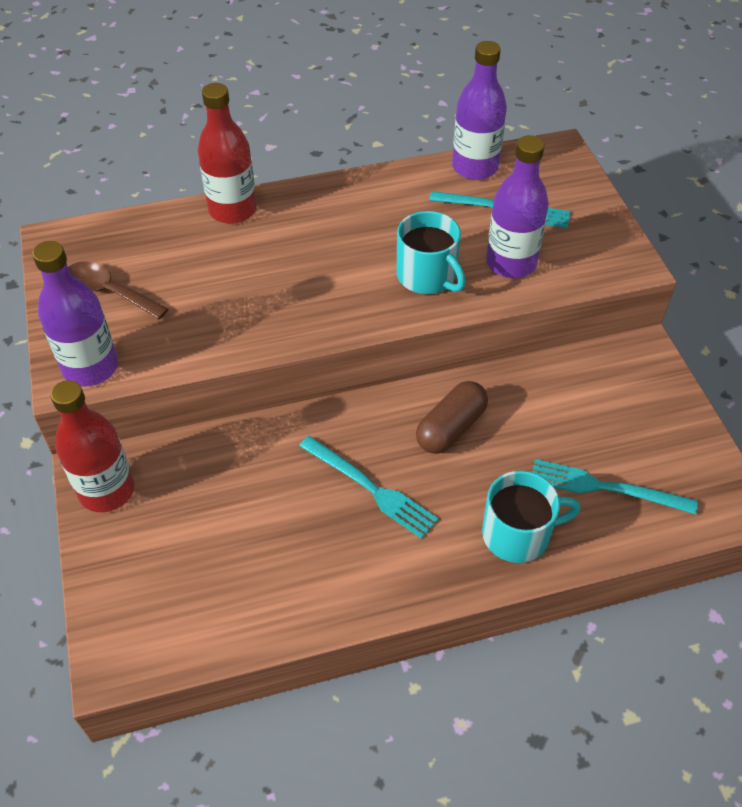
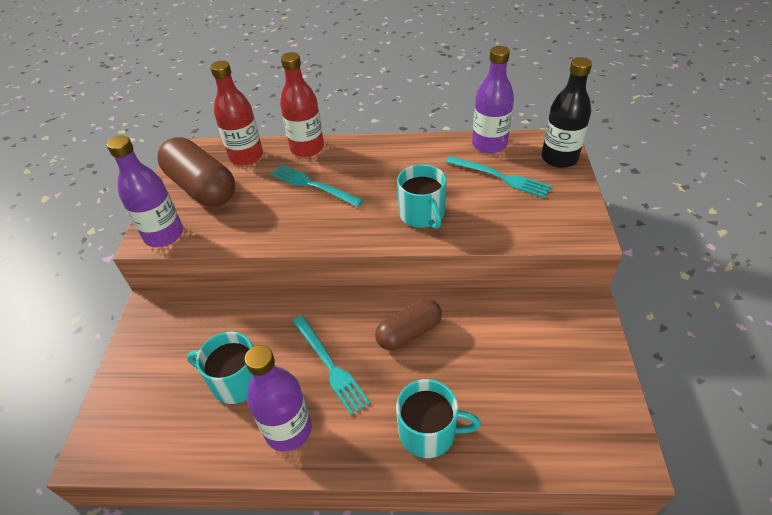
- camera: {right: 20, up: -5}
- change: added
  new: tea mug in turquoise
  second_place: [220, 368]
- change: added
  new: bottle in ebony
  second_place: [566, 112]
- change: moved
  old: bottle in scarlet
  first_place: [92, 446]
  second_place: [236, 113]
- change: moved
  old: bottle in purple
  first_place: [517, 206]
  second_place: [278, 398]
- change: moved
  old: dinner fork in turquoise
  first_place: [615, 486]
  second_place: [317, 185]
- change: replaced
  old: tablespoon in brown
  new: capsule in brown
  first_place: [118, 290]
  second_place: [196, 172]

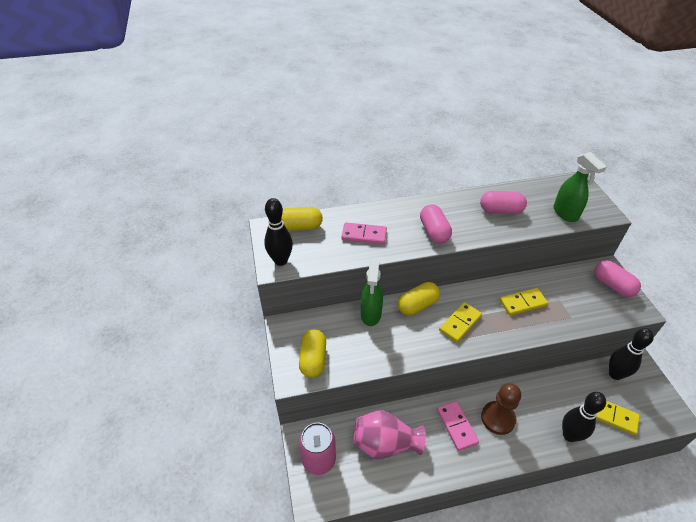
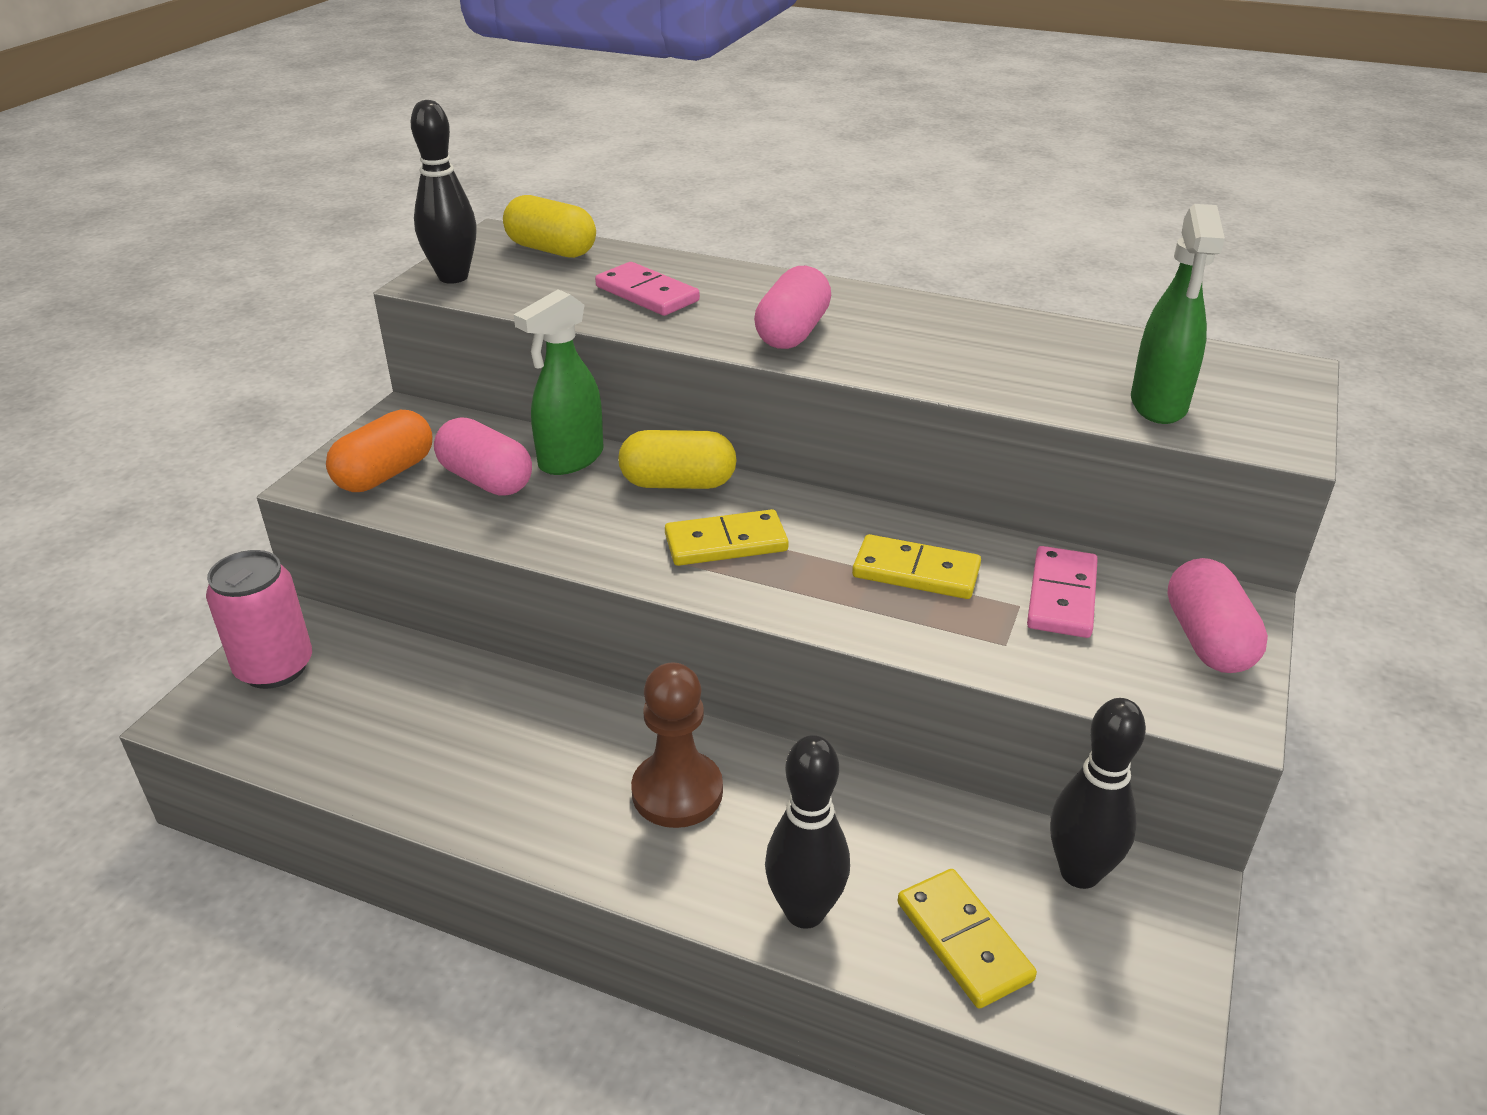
- camera: {right: 35, up: -10}
- change: removed
  old: tall vase in pink
  first_place: [389, 434]
- change: moved
  old: domino in pink
  first_place: [458, 426]
  second_place: [1062, 592]
- change: moved
  old: capsule in pink
  first_place: [503, 202]
  second_place: [483, 456]
- change: recoloured
  old: capsule in yellow
  new: capsule in bright orange
  first_place: [312, 353]
  second_place: [379, 451]

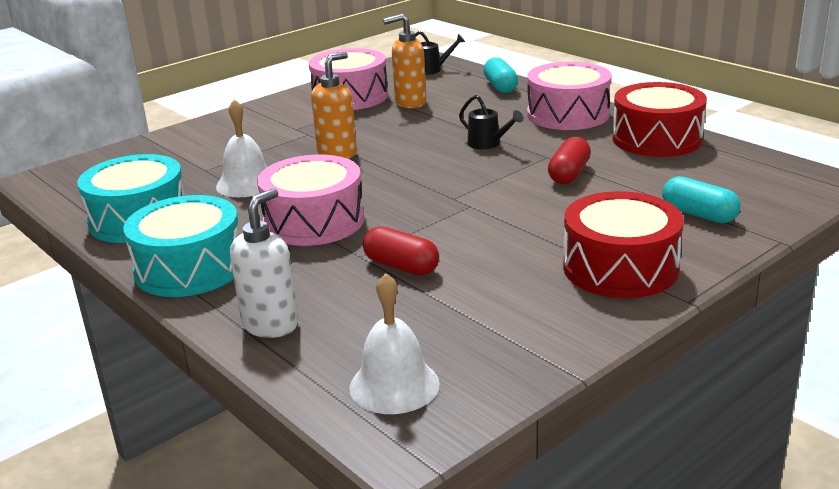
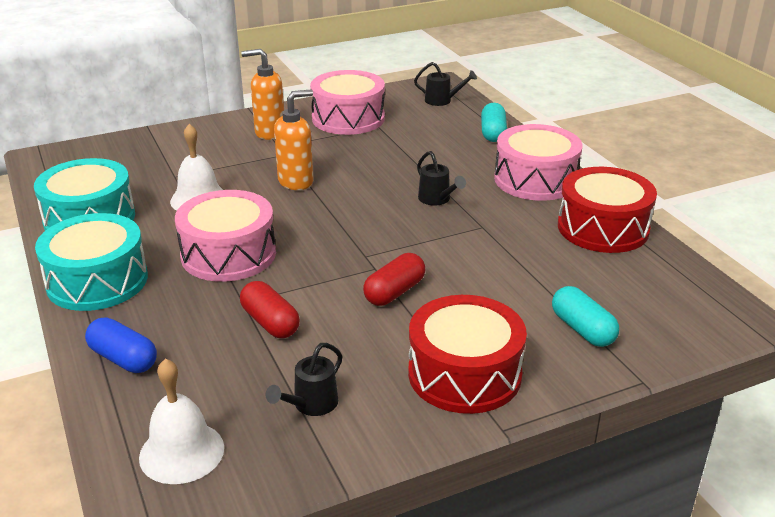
- camera: {right: 15, up: 5}
- change: added
  new: watering pot in ebony
  second_place: [304, 379]
- change: moved
  old: soap dispenser in bright orange
  first_place: [404, 61]
  second_place: [262, 94]
- change: moved
  old: capsule in scarlet
  first_place: [569, 160]
  second_place: [394, 279]
- change: replaced
  old: soap dispenser in white
  new: capsule in royal blue
  first_place: [264, 263]
  second_place: [121, 345]

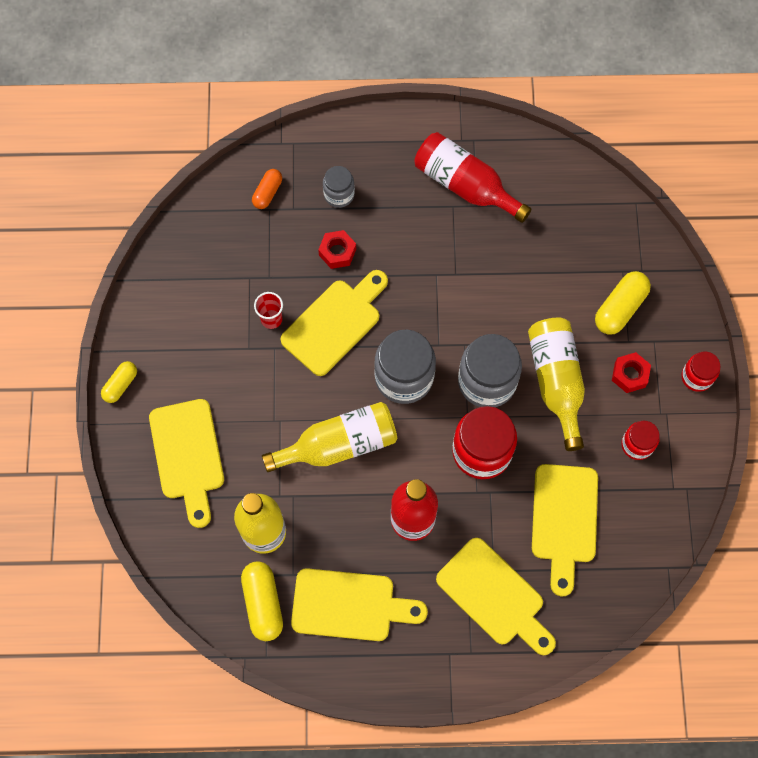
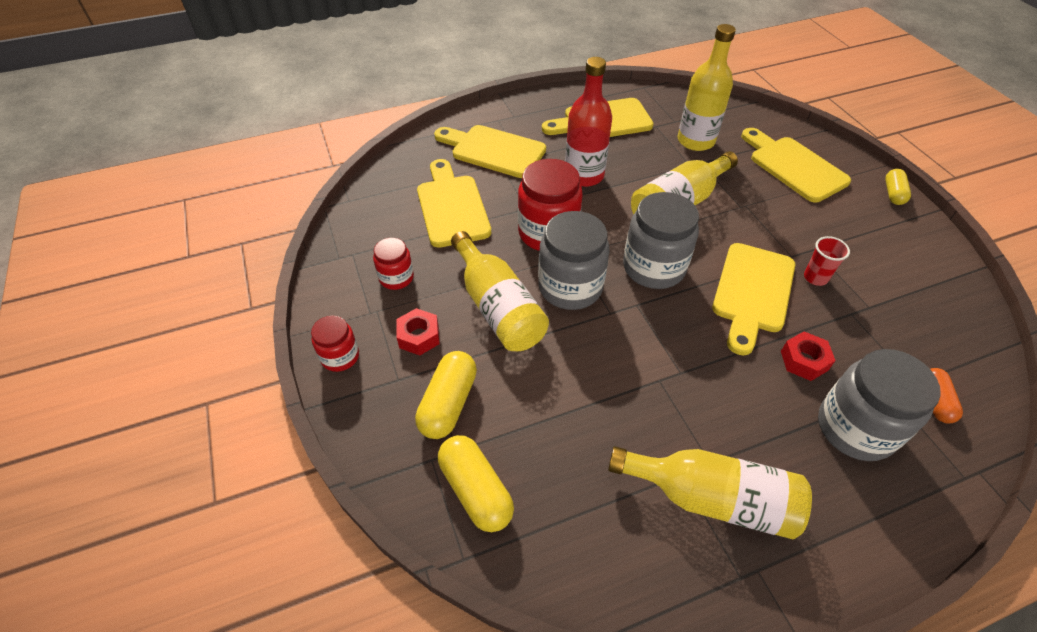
- camera: {right: 160, up: -20}
- change: moved
  old: capsule in yellow
  first_place: [262, 601]
  second_place: [476, 483]
- change: recoloured
  old: bottle in scarlet
  new: bottle in yellow
  first_place: [472, 177]
  second_place: [710, 492]
- change: resized
  old: jam jar in gray
  first_place: [339, 187]
  second_place: [879, 405]
  factor: 1.82

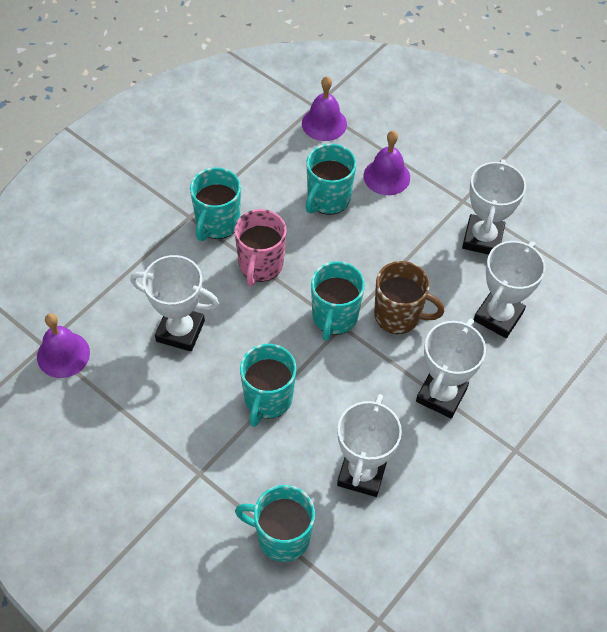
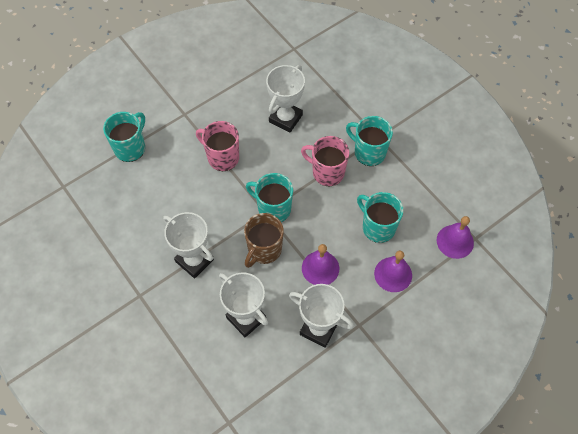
- camera: {right: 105, up: 5}
- change: removed
  old: award cup in white
  first_place: [369, 445]
- change: moved
  old: school bell in purple
  first_place: [63, 345]
  second_place: [320, 264]
- change: recoloured
  old: tea mug in turquoise
  new: tea mug in pink
  first_place: [268, 385]
  second_place: [217, 146]

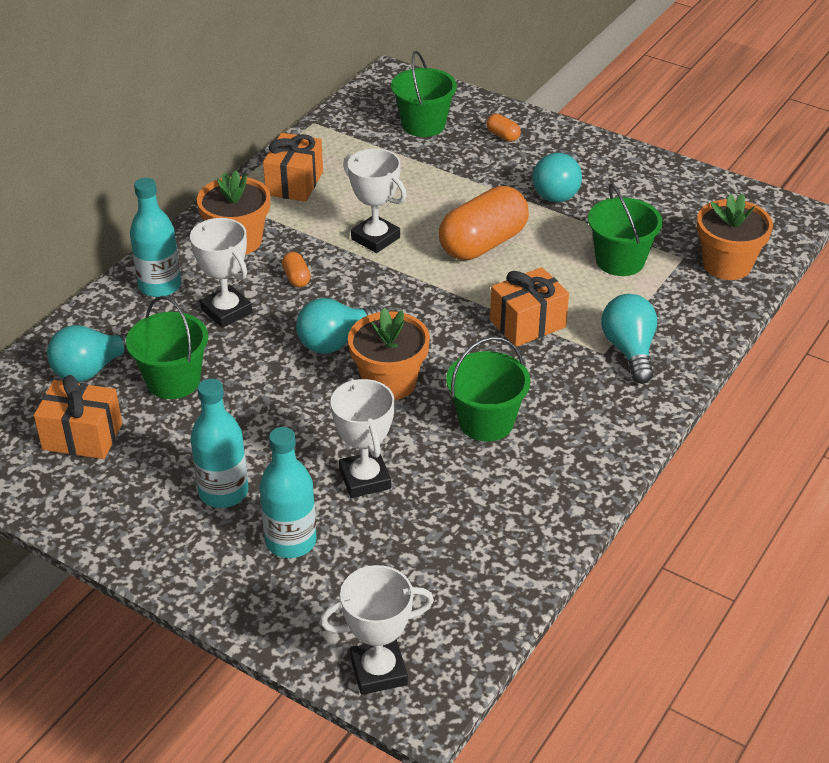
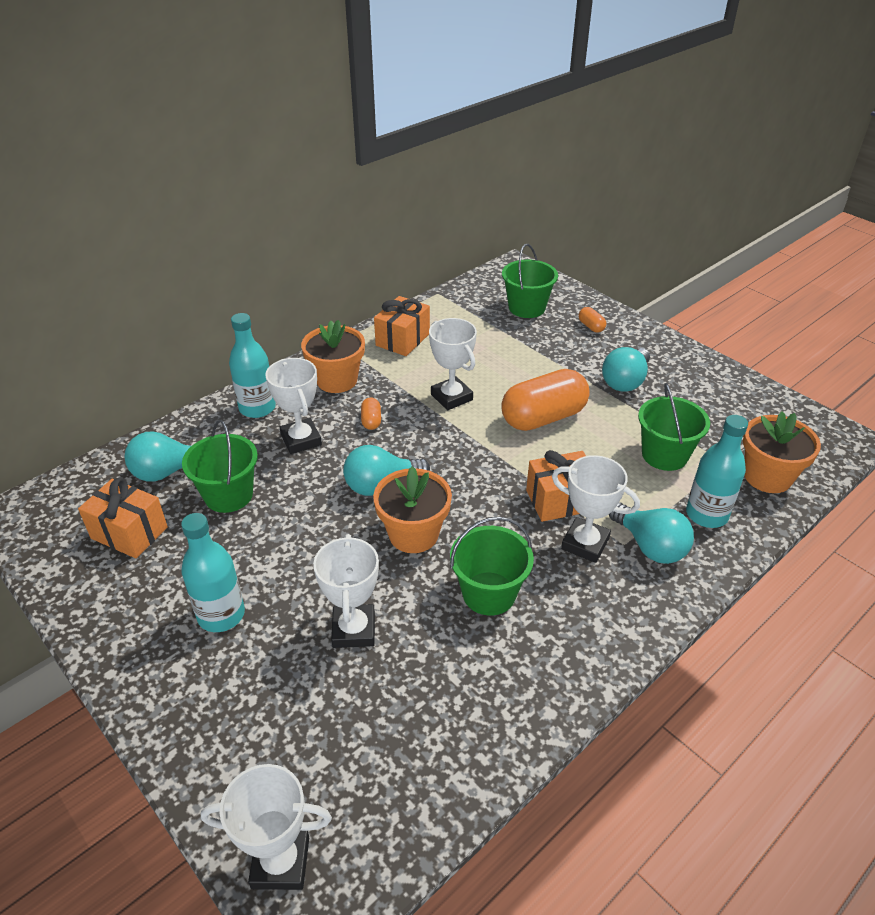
- camera: {right: 15, up: 0}
- change: added
  new: award cup in white
  second_place: [596, 509]
- change: moved
  old: bottle in turquoise
  first_place: [288, 492]
  second_place: [717, 471]
- change: turned
  old: bulb in turquoise
  first_place: [629, 339]
  second_place: [651, 533]
  degrees: 135

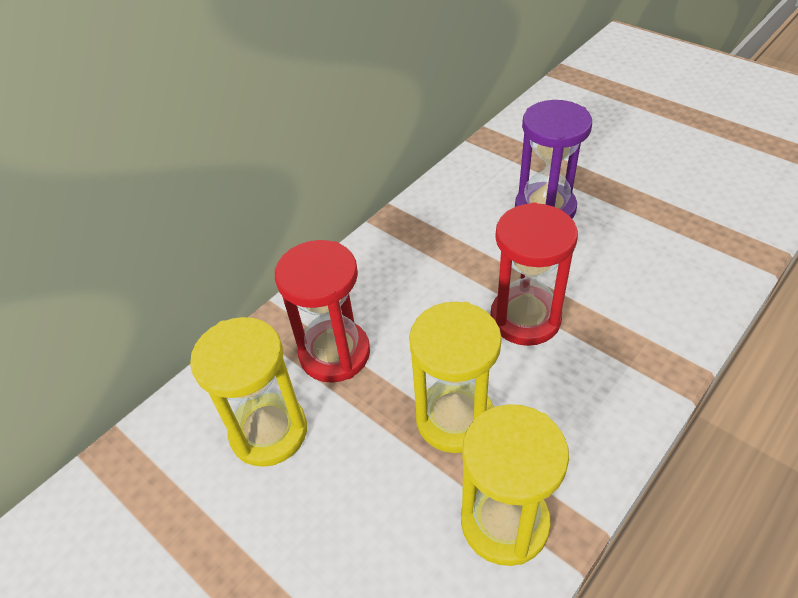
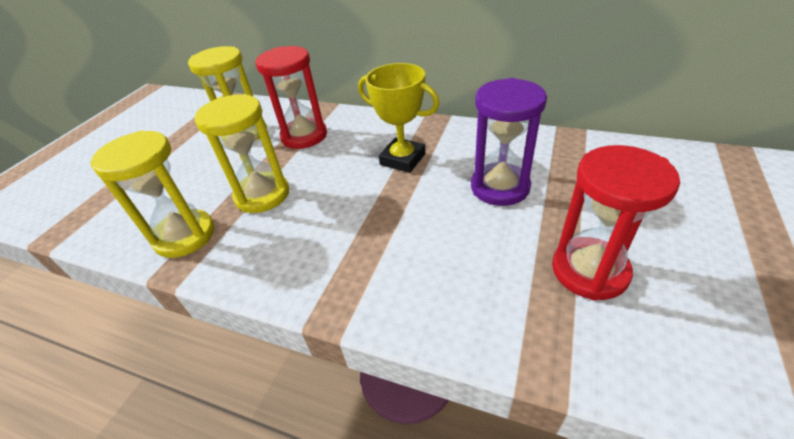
- camera: {right: 70, up: -5}
- change: added
  new: award cup in yellow
  second_place: [399, 118]
- change: moved
  old: sand timer in scarlet
  first_place: [534, 274]
  second_place: [616, 223]

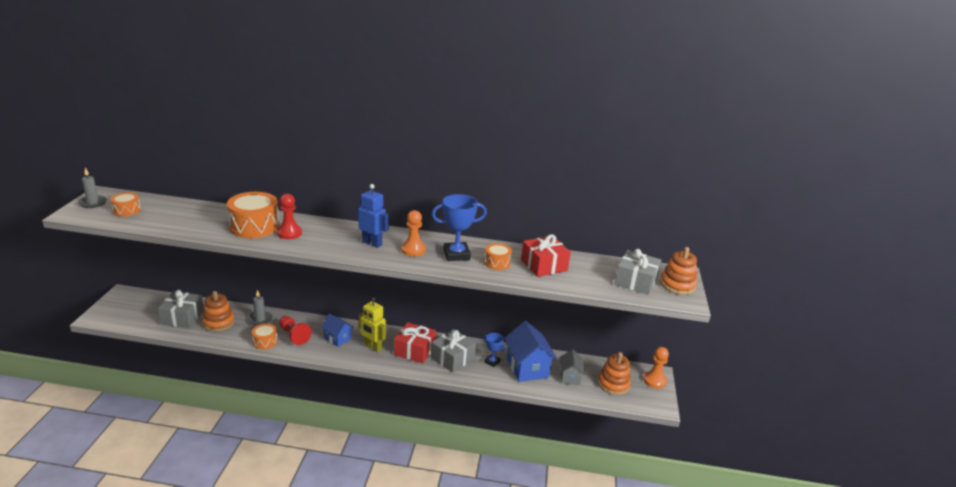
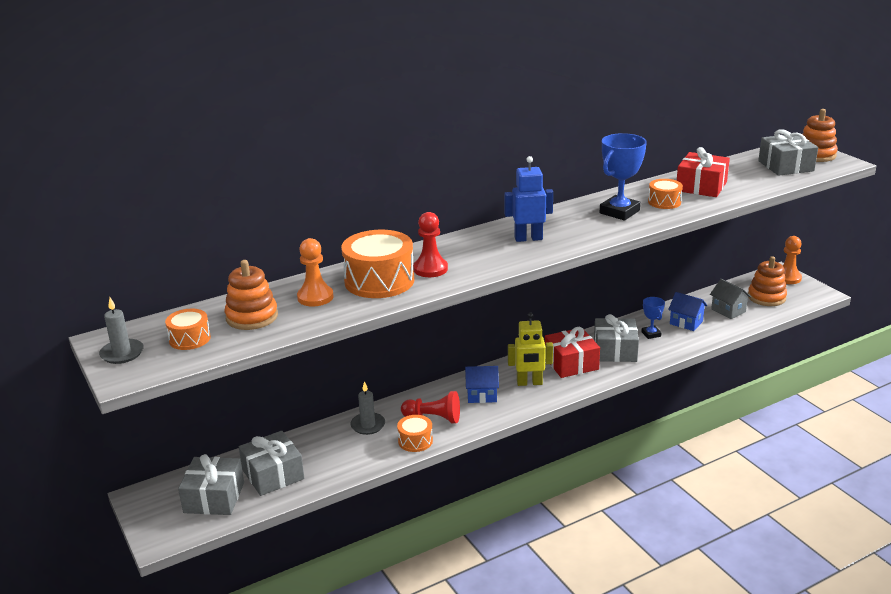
- camera: {right: -35, up: 0}
- change: added
  new: gift in gray
  second_place: [211, 484]
- change: moved
  old: ring stacker in bright orange
  first_place: [218, 311]
  second_place: [251, 295]
- change: moved
  old: pawn in bright orange
  first_place: [413, 233]
  second_place: [315, 272]
- change: turned
  old: award cup in royal blue
  first_place: [494, 350]
  second_place: [653, 318]
  degrees: 75
- change: resized
  old: cottage in royal blue
  first_place: [530, 351]
  second_place: [687, 311]
  factor: 0.58

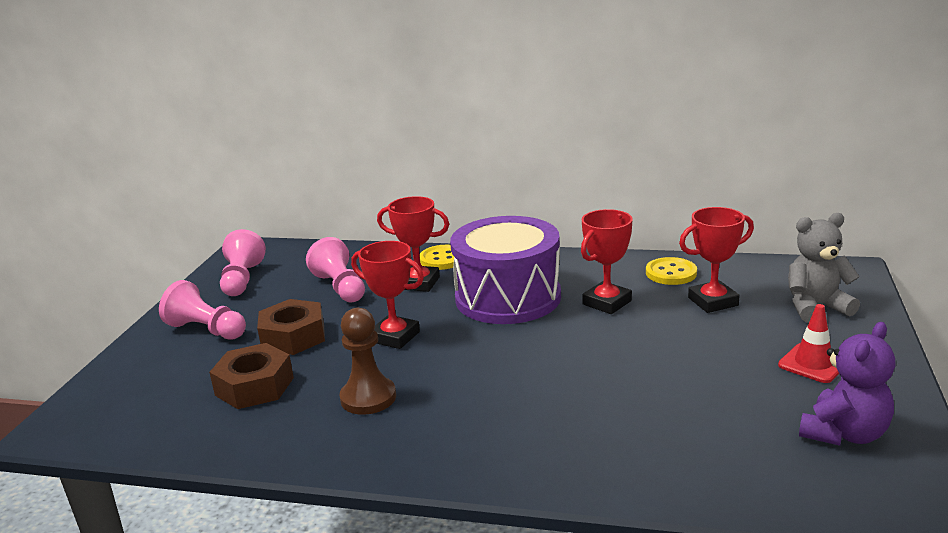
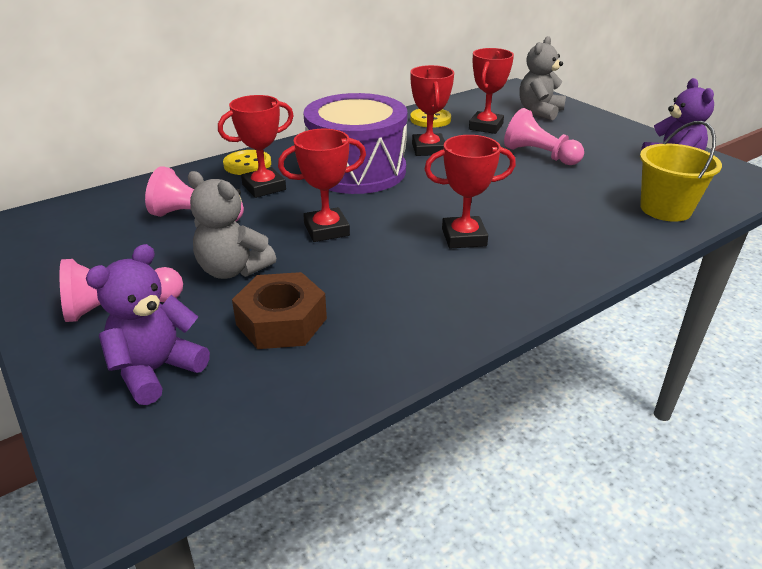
- camera: {right: -50, up: 10}
- change: removed
  old: pawn in brown
  first_place: [367, 361]
- change: removed
  old: traffic cone in scarlet
  first_place: [808, 343]
- change: added
  new: teddy in purple
  second_place: [148, 324]
- change: added
  new: award cup in scarlet
  second_place: [470, 191]
- change: added
  new: sand bucket in yellow
  second_place: [681, 171]
- change: moved
  old: pawn in pink
  first_place: [243, 262]
  second_place: [544, 136]
- change: replaced
  old: hex nut in brown
  new: teddy in gray
  first_place: [291, 327]
  second_place: [232, 225]

